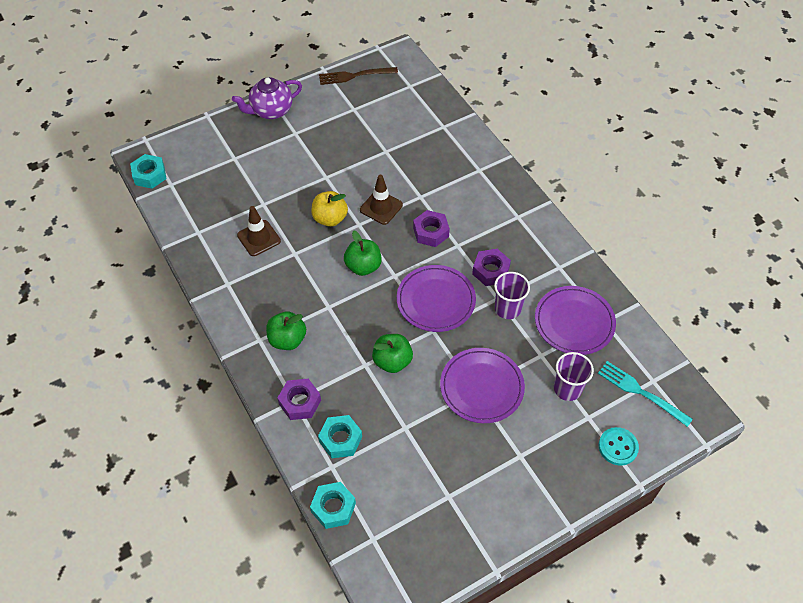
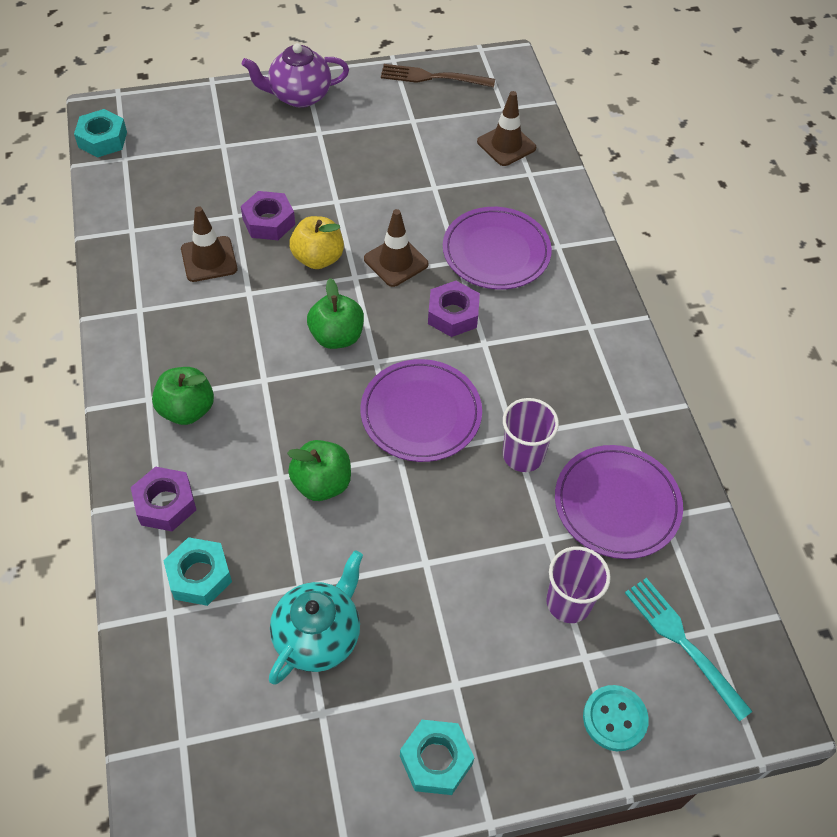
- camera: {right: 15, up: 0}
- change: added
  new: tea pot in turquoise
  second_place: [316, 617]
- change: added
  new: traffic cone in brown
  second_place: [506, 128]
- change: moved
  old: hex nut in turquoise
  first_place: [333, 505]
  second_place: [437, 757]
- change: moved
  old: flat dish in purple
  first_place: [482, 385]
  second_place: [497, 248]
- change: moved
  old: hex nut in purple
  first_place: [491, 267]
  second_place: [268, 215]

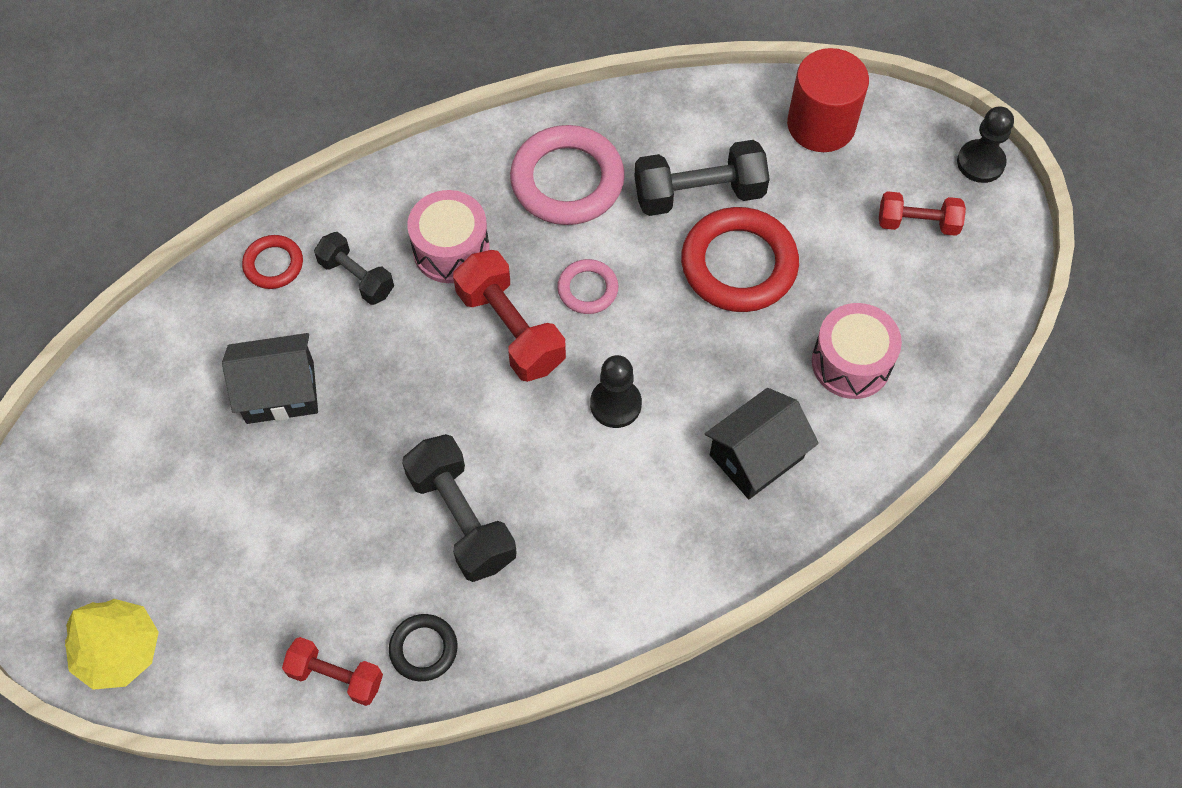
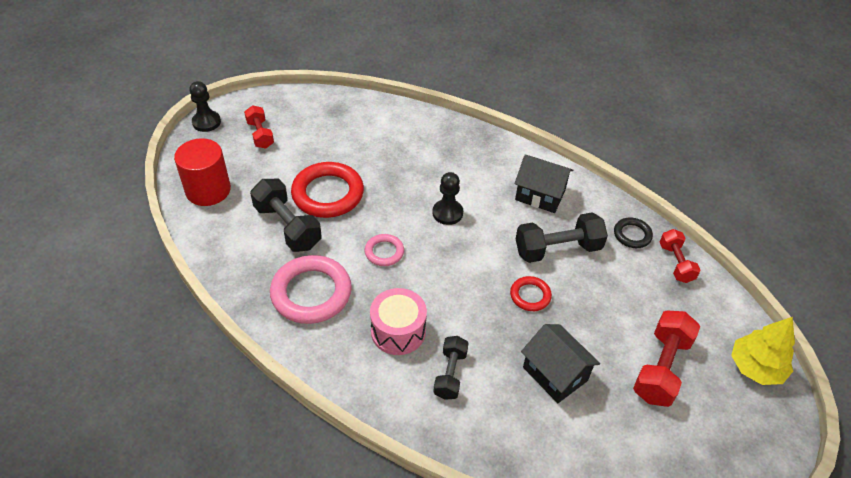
- camera: {right: -120, up: -15}
- change: removed
  old: toy drum in pink
  first_place: [857, 351]
- change: moved
  old: ring in scarlet
  first_place: [272, 262]
  second_place: [531, 293]
- change: moved
  old: hand weight in scarlet
  first_place: [509, 316]
  second_place: [666, 358]
- change: moved
  old: cottage in ebony
  first_place: [762, 443]
  second_place: [544, 184]
- change: turned
  old: hand weight in ebony
  first_place: [459, 508]
  second_place: [562, 237]
  degrees: 45

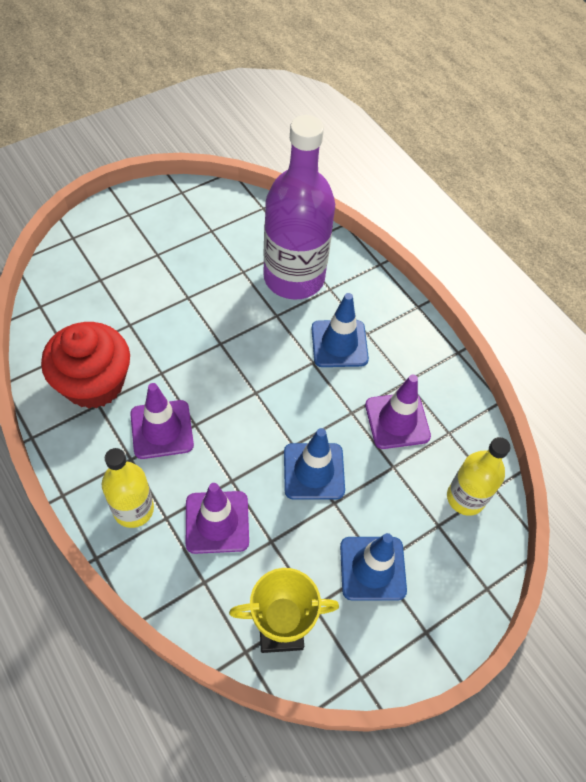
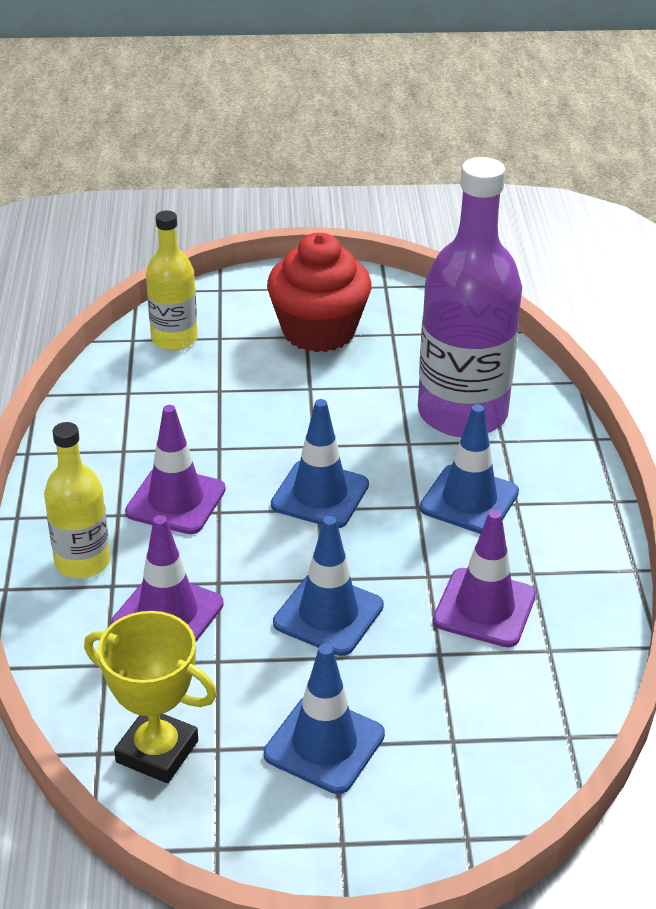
- camera: {right: 35, up: -20}
- change: added
  new: traffic cone in royal blue
  second_place: [320, 463]
- change: moved
  old: fairy cake in scarlet
  first_place: [85, 365]
  second_place: [319, 292]
- change: moved
  old: bottle in yellow
  first_place: [478, 476]
  second_place: [172, 281]

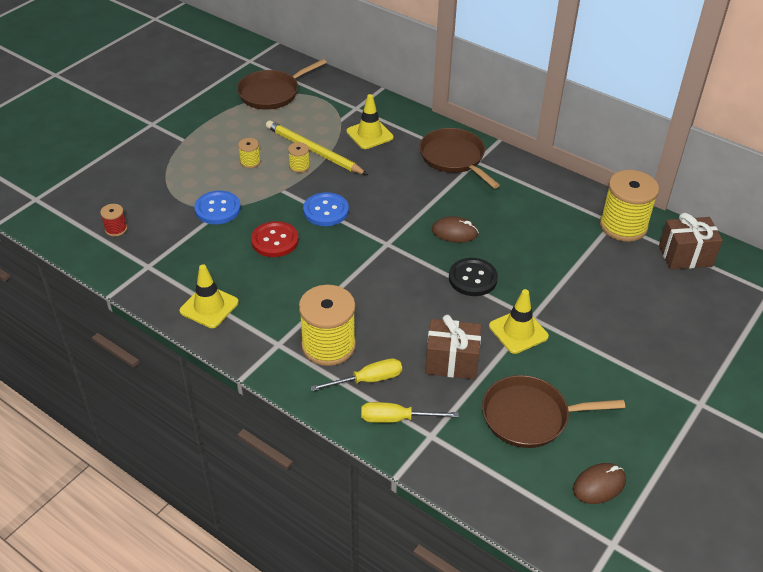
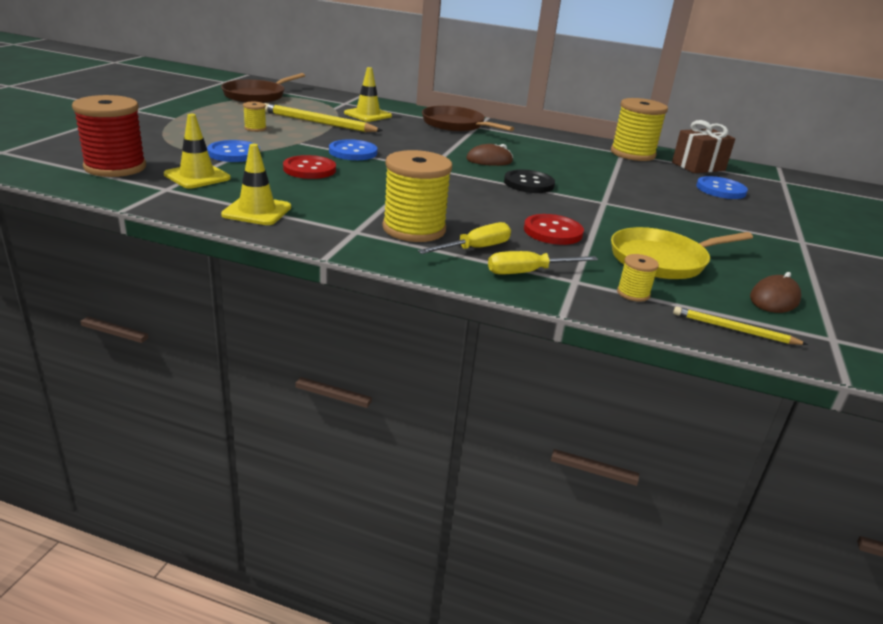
- camera: {right: -20, up: -15}
- change: added
  new: lead pencil in yellow
  second_place: [740, 325]
- change: added
  new: button in royal blue
  second_place: [722, 187]
- change: moved
  old: reel of thread in yellow
  first_place: [299, 157]
  second_place: [638, 278]
- change: moved
  old: traffic cone in yellow
  first_place: [519, 321]
  second_place: [197, 151]
- change: replaced
  old: gift in brown
  new: button in scarlet
  first_place: [453, 347]
  second_place: [554, 229]
- change: recoloured
  old: pan in brown
  new: pan in yellow
  first_place: [553, 411]
  second_place: [682, 253]
- change: resized
  old: reel of thread in scarlet
  first_place: [113, 220]
  second_place: [109, 136]
  factor: 2.19

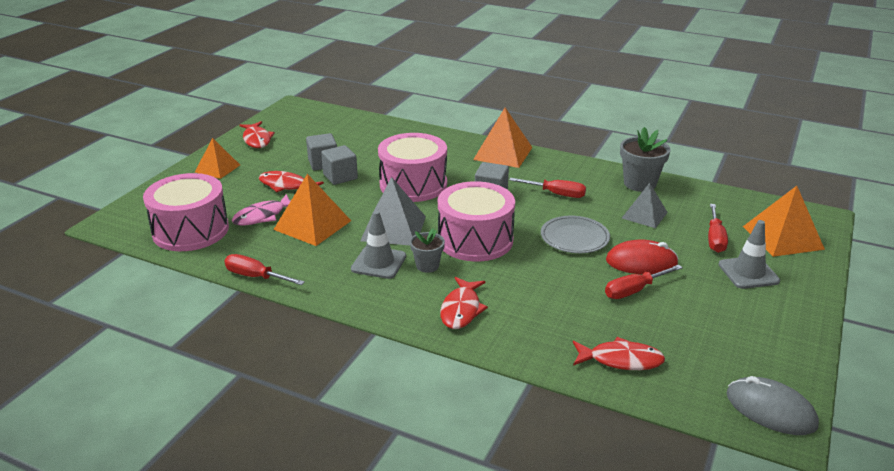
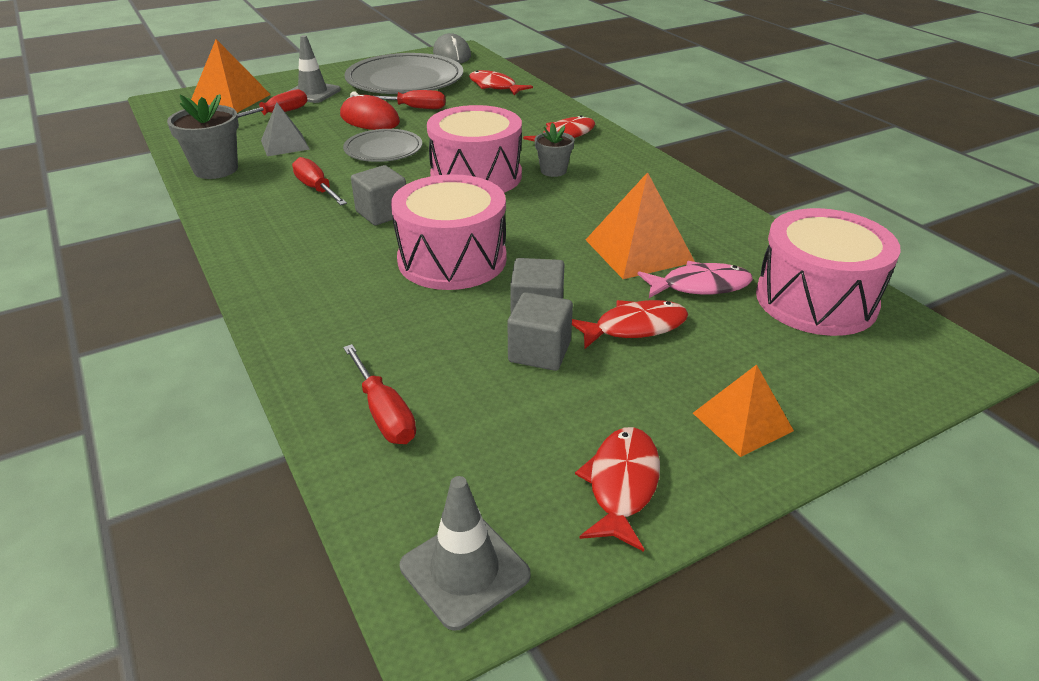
- camera: {right: -145, up: 5}
- change: removed
  old: pyramid shape in gray
  first_place: [393, 211]
- change: removed
  old: pyramid shape in bright orange
  first_place: [502, 138]
- change: added
  new: flat dish in gray
  second_place: [403, 73]
- change: moved
  old: screwdriver in scarlet
  first_place: [264, 269]
  second_place: [379, 394]
- change: moved
  old: traffic cone in gray
  first_place: [378, 245]
  second_place: [465, 553]
- change: turned
  old: toy fish in scarlet
  first_place: [291, 181]
  second_place: [630, 324]
  degrees: -75

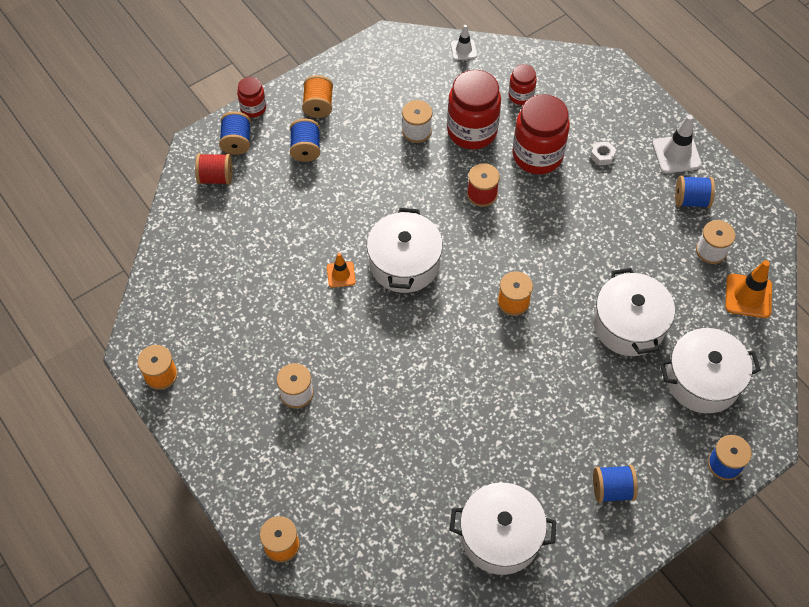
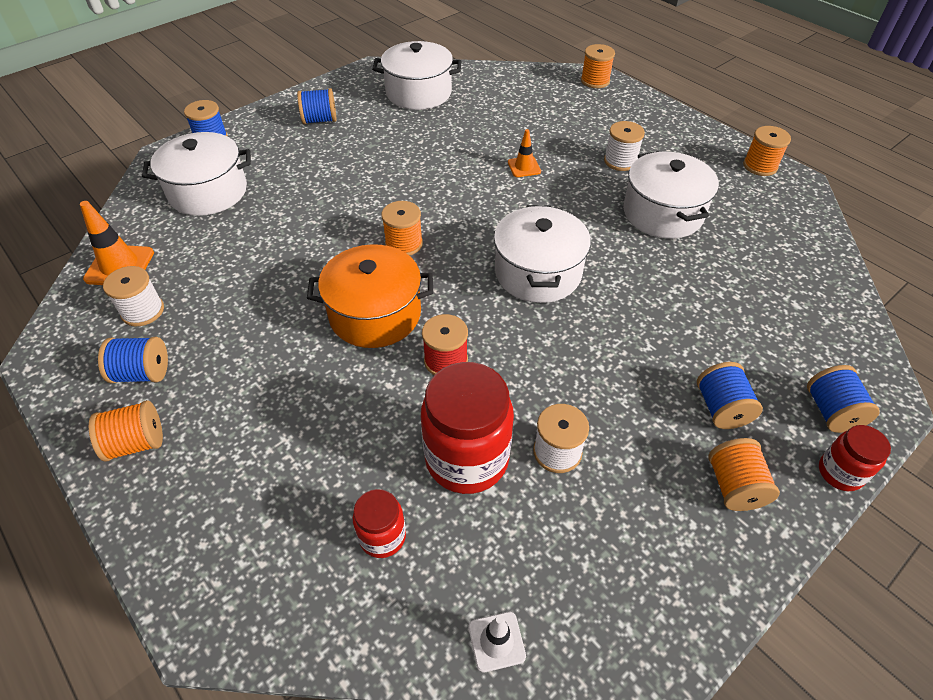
- camera: {right: 175, up: -10}
- change: removed
  old: reel of thread in scarlet
  first_place: [214, 169]
- change: removed
  old: jam jar in scarlet
  first_place: [541, 134]
- change: removed
  old: hex nut in white
  first_place: [603, 153]
- change: added
  new: stockpot in bright orange
  second_place: [370, 296]
- change: moved
  old: traffic cone in bright orange
  first_place: [341, 270]
  second_place: [524, 153]
- change: moved
  old: stockpot in white
  first_place: [634, 312]
  second_place: [671, 195]
- change: replaced
  old: traffic cone in white
  new: reel of thread in bright orange
  first_place: [677, 144]
  second_place: [126, 430]

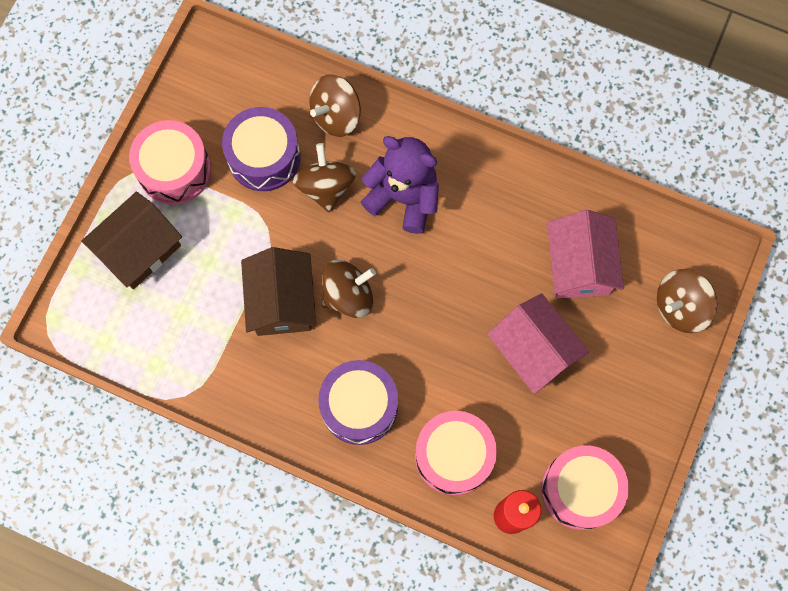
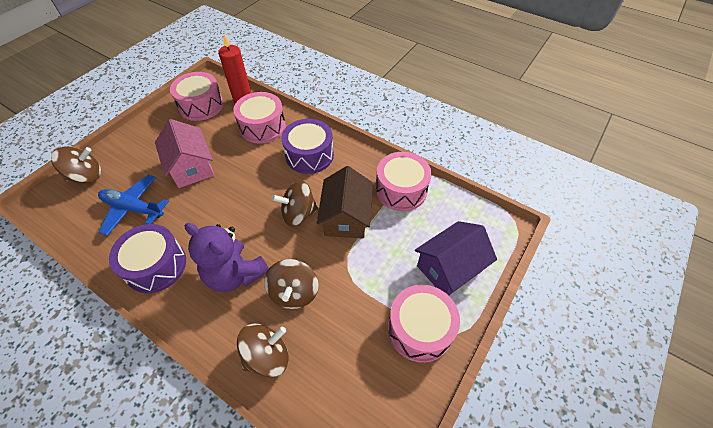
- camera: {right: -170, up: -20}
- change: added
  new: toy drum in pink
  second_place: [404, 181]
- change: moved
  old: toy drum in purple
  first_place: [261, 149]
  second_place: [147, 258]
- change: replaced
  old: cottage in pink
  new: aeroplane in royal blue
  first_place: [585, 254]
  second_place: [133, 205]
- change: recoloured
  old: cottage in brown
  new: cottage in purple
  first_place: [131, 240]
  second_place: [456, 258]

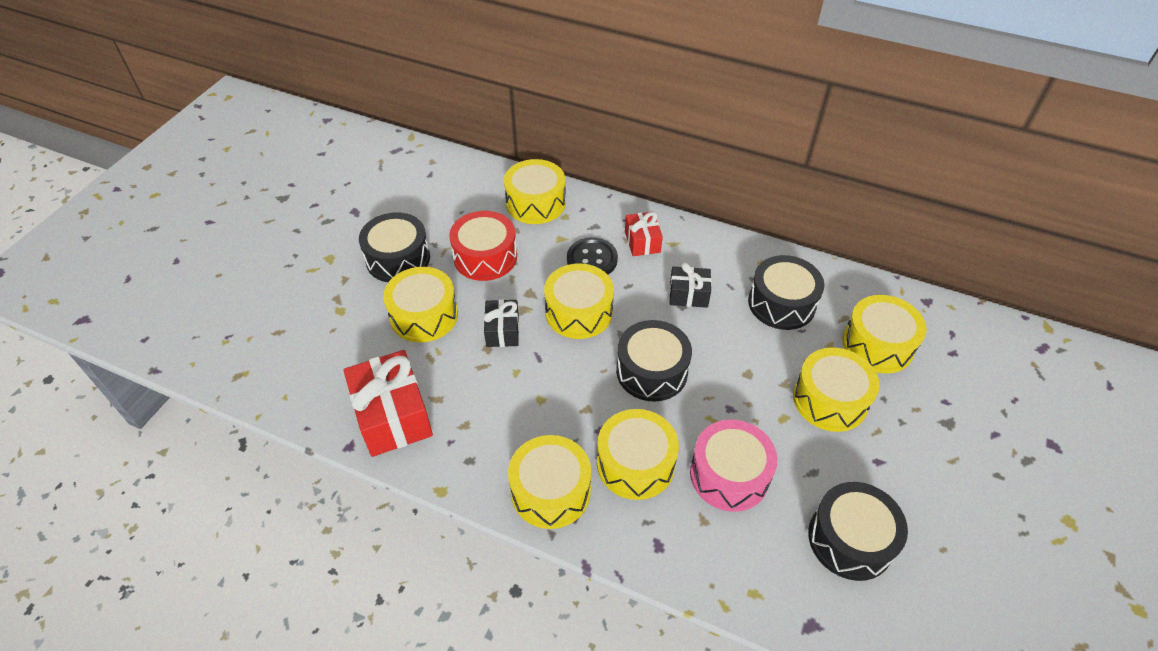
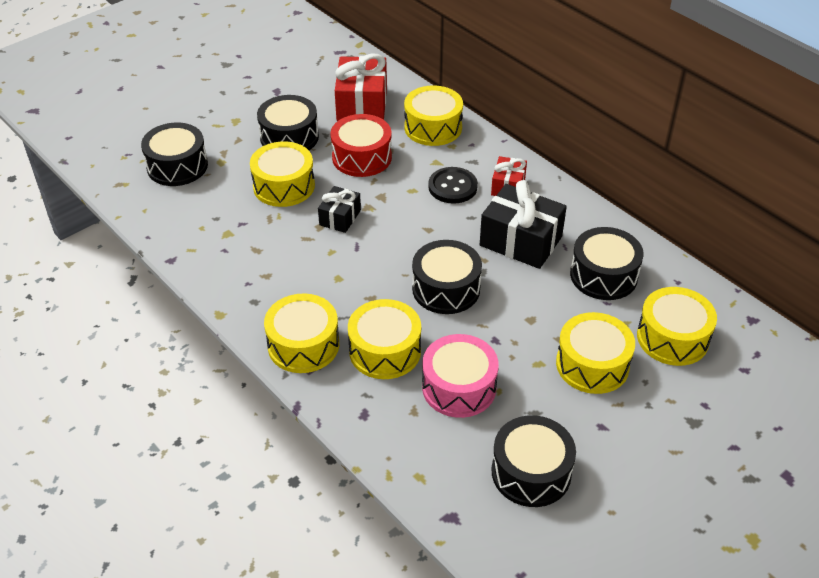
- camera: {right: 25, up: -5}
- change: removed
  old: toy drum in yellow
  first_place: [579, 301]
- change: added
  new: toy drum in ebony
  second_place: [174, 154]
- change: moved
  old: gift in scarlet
  first_place: [388, 403]
  second_place: [361, 87]
- change: resized
  old: gift in ebony
  first_place: [690, 285]
  second_place: [523, 224]
  factor: 1.79

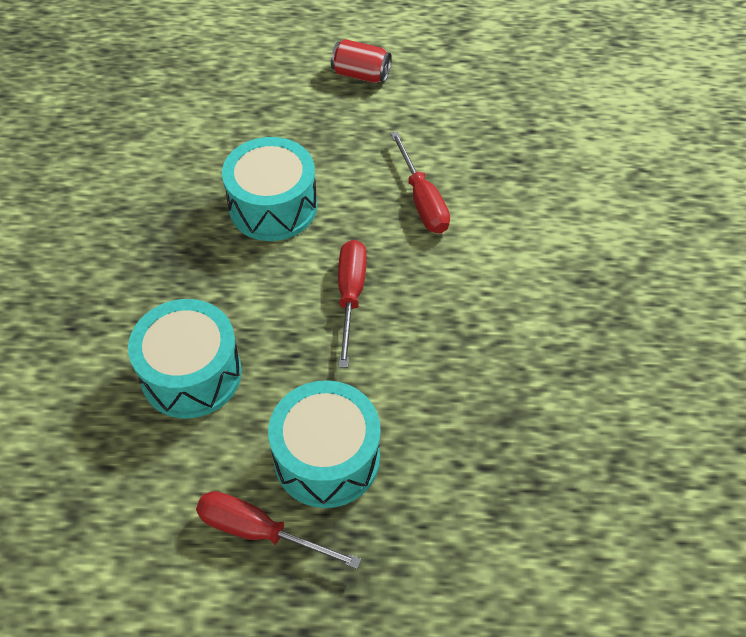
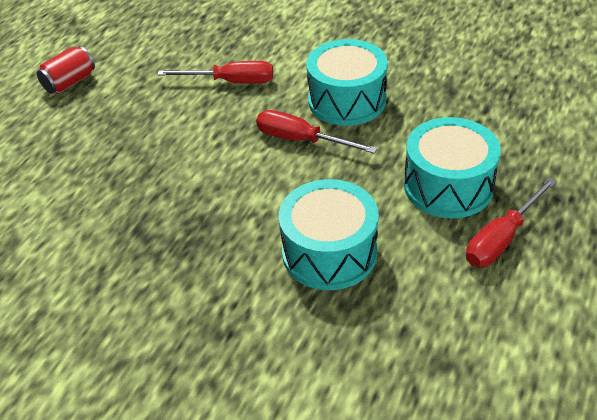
- camera: {right: -65, up: -10}
- change: moved
  old: toy drum in turquoise
  first_place: [269, 189]
  second_place: [347, 82]

